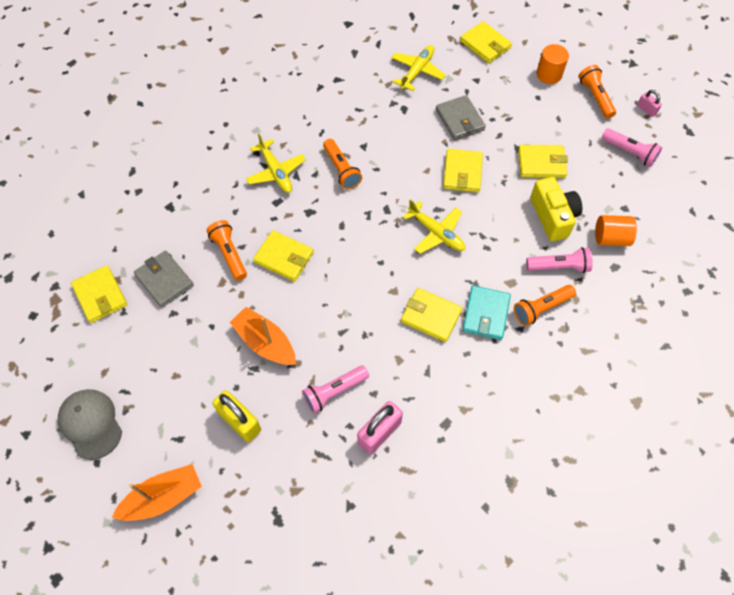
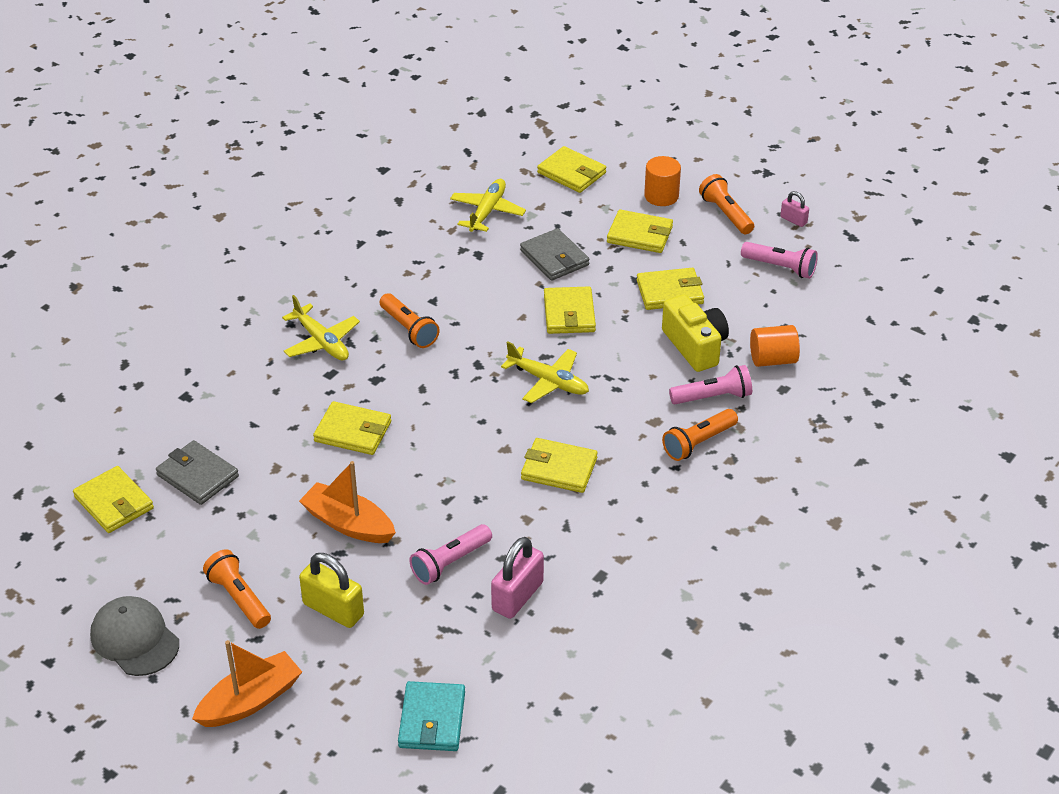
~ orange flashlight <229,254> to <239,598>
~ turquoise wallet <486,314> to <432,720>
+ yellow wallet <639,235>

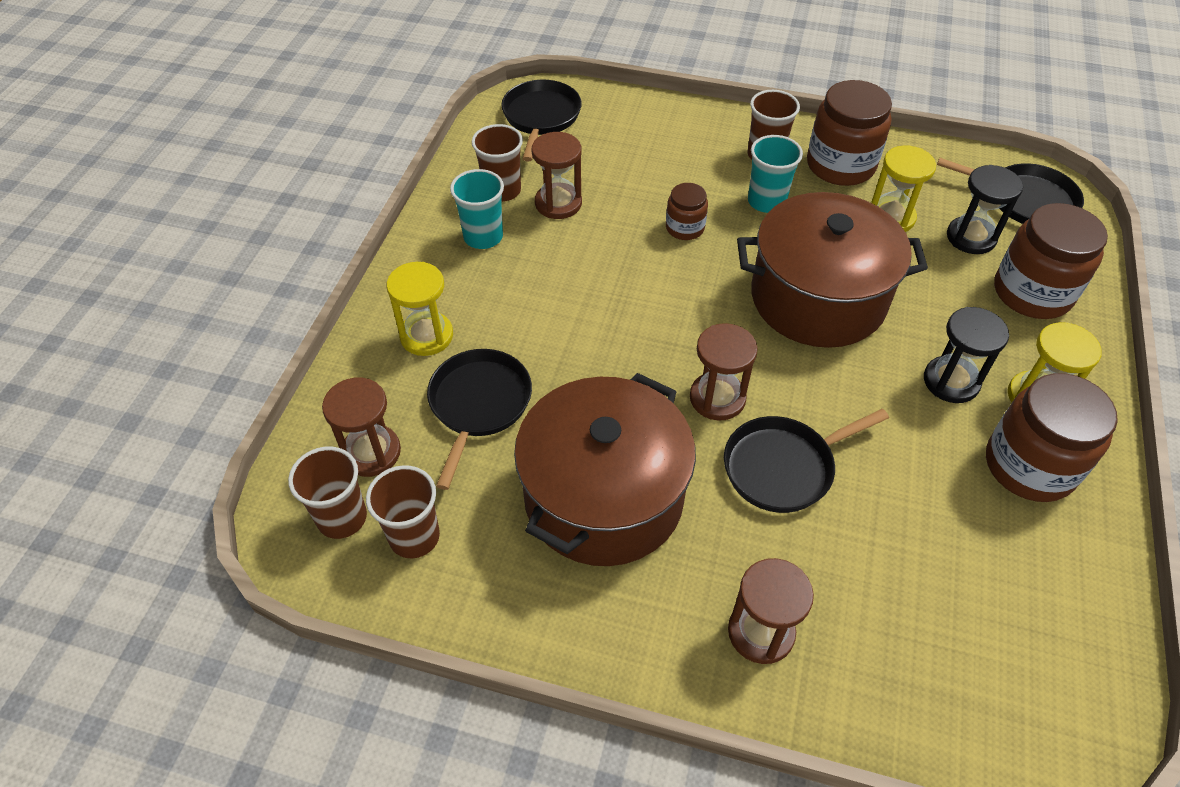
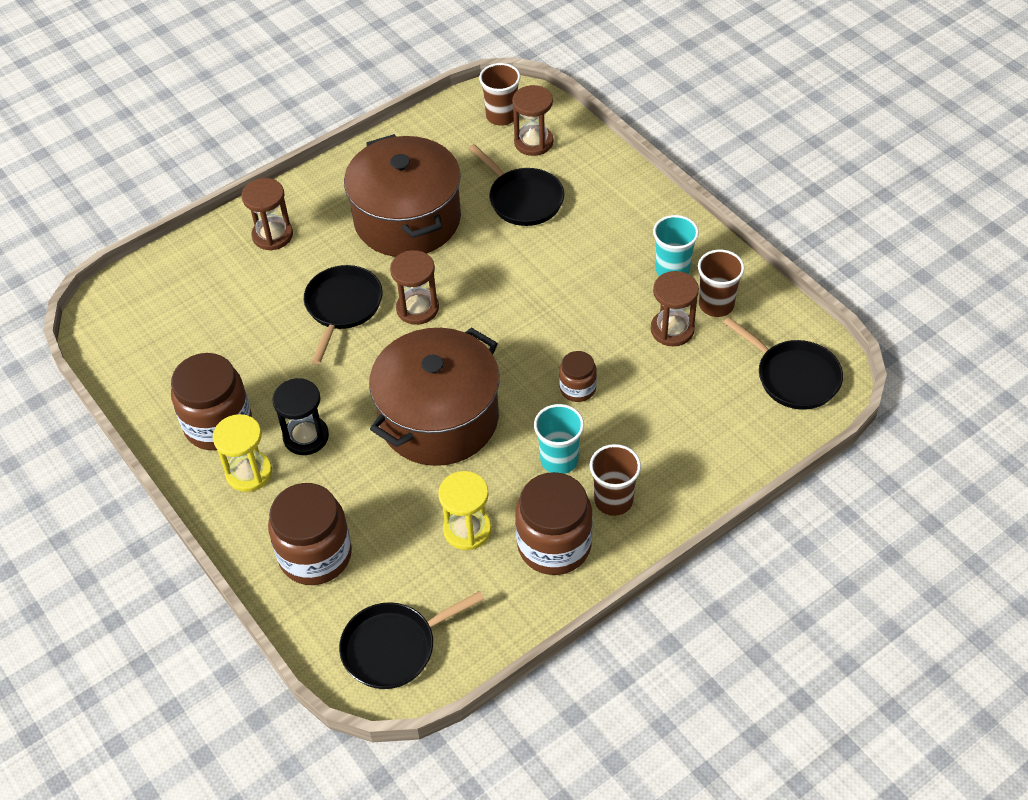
- brown cup <414,537>
- yellow hourglass <426,336>
- black hourglass <971,237>

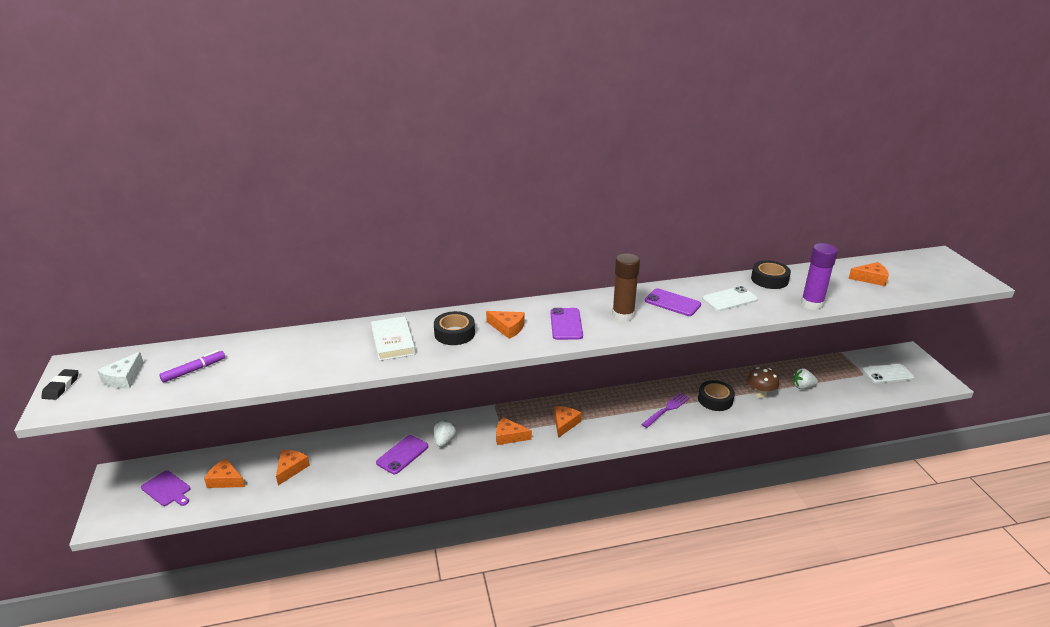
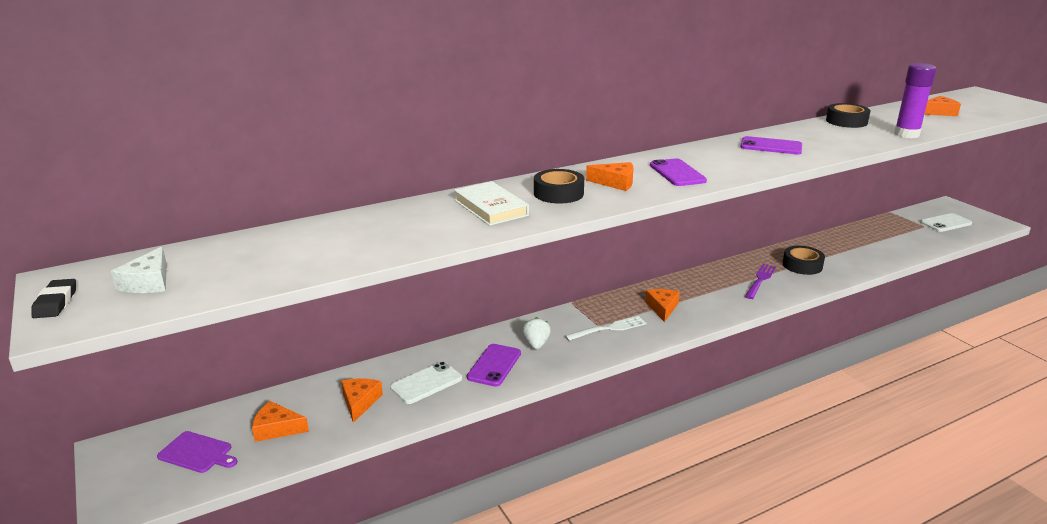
- purple marker <194,370>
~ orange cheese <509,436> to white fork <608,329>
- brown glue stick <623,315>
~ white phone <729,299> to <426,383>
- brown mushroom <760,394>
- white strawberry <802,386>

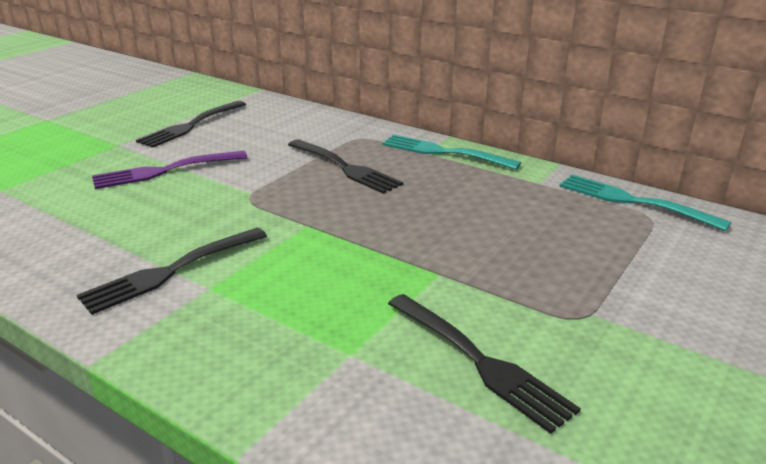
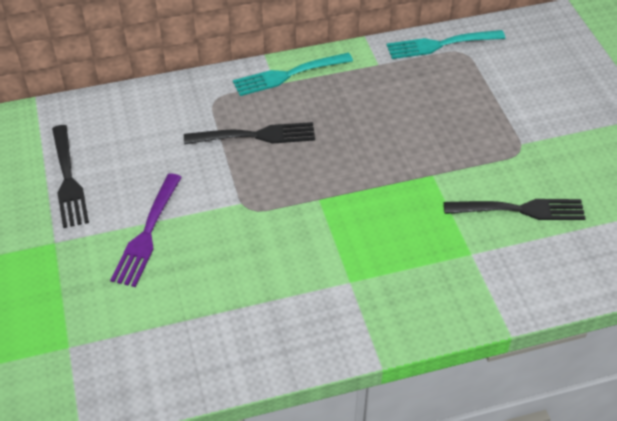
- black fork <172,270>

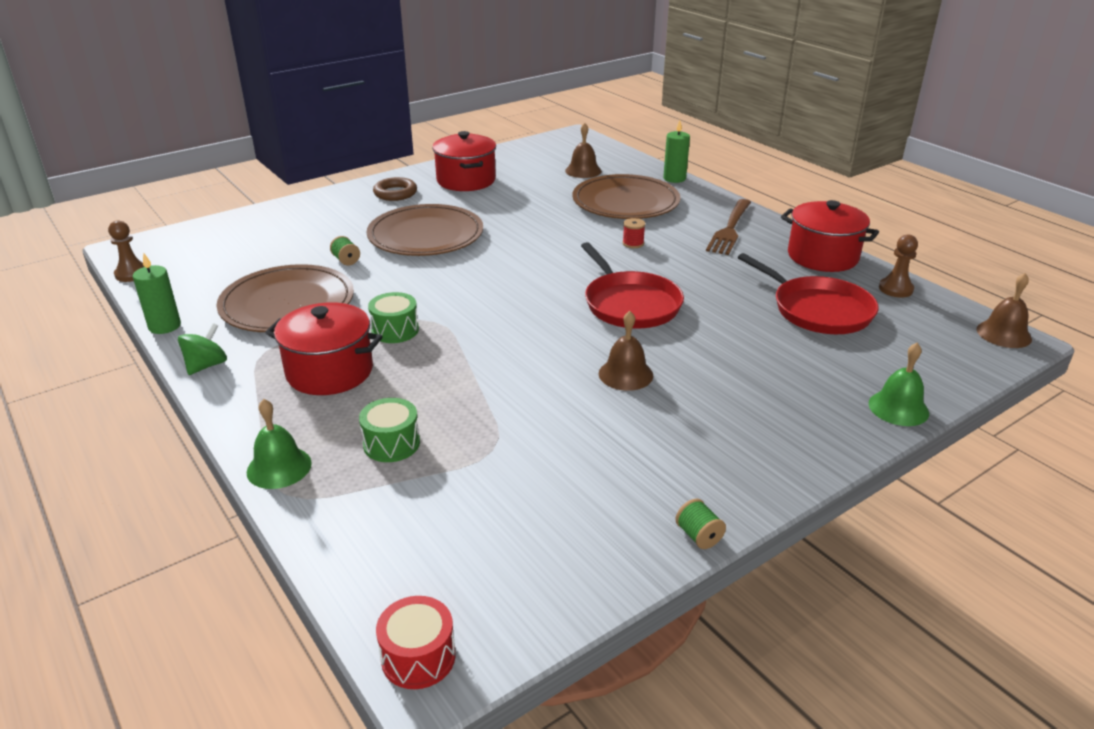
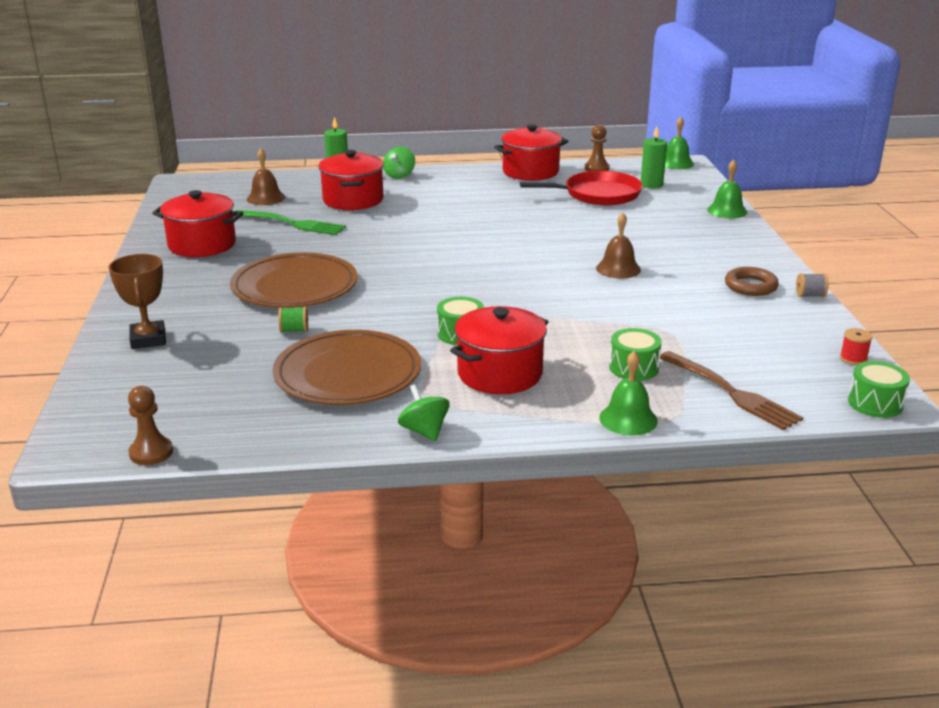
~ green candle <164,326> to <651,184>
~ brown ring <395,193> to <750,286>
~ red drum <418,657> to green drum <875,403>
~ brown plate <625,202> to red pot <353,200>
- red pan <630,304>
~ red spool <633,243> to <853,359>
~ green spool <698,536> to grey spool <810,295>
~ brown fork <730,229> to <731,392>
~ brown bell <1003,334> to green bell <676,163>
+ brown trophy <148,339>
+ green fork <292,223>
+ green spinning top <399,175>

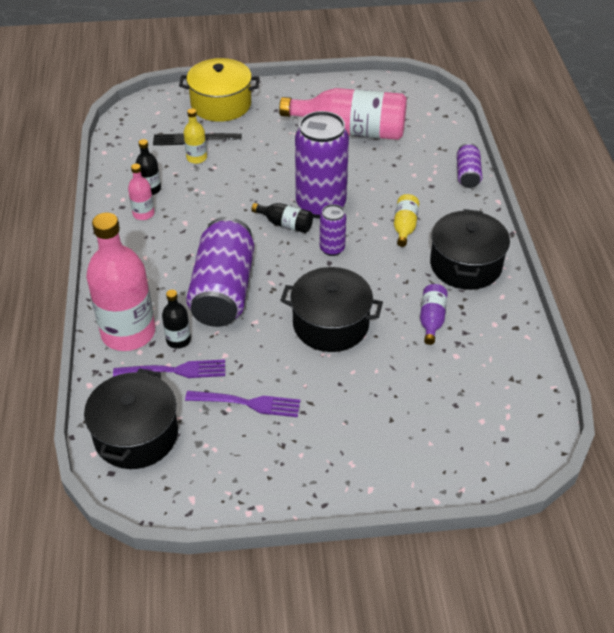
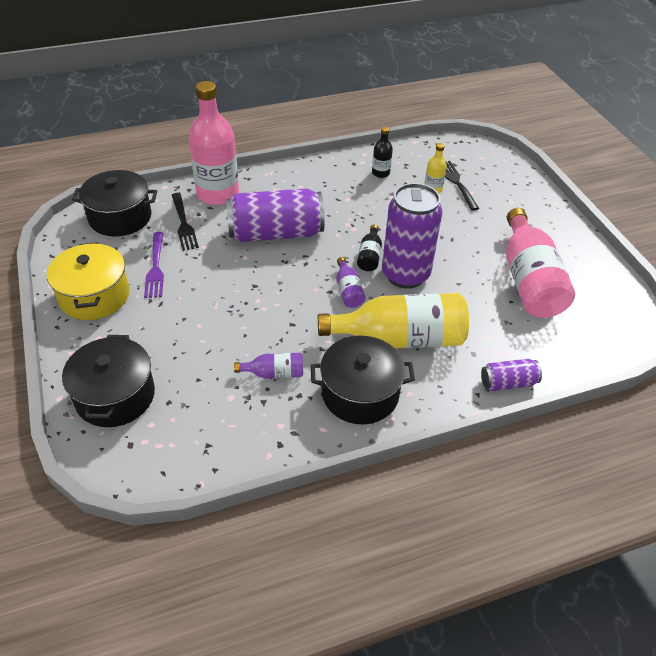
~ purple fork <174,371> to black fork <183,223>
- pink bottle <143,214>
- black bottle <178,340>
~ yellow pot <221,104> to <94,296>
~ black pot <330,324> to <115,396>
~ purple can <332,249> to purple bottle <348,290>
~ yellow bottle <404,226> = <399,338> x2.22

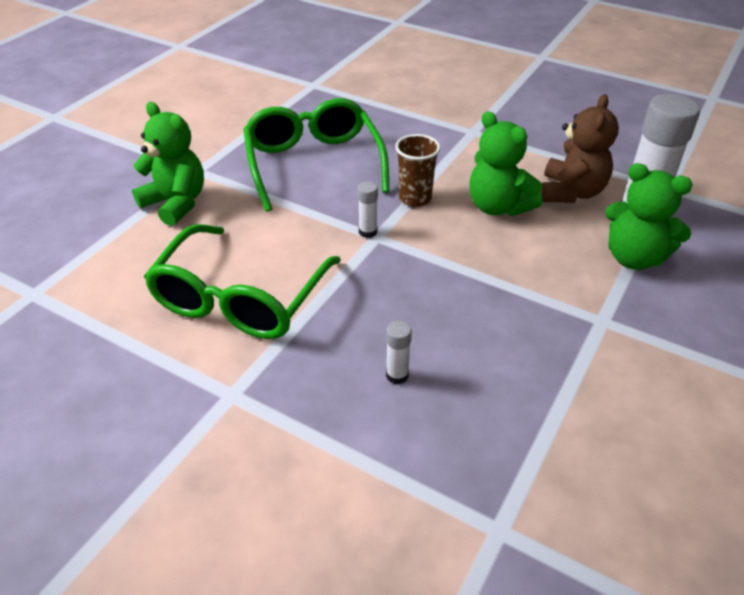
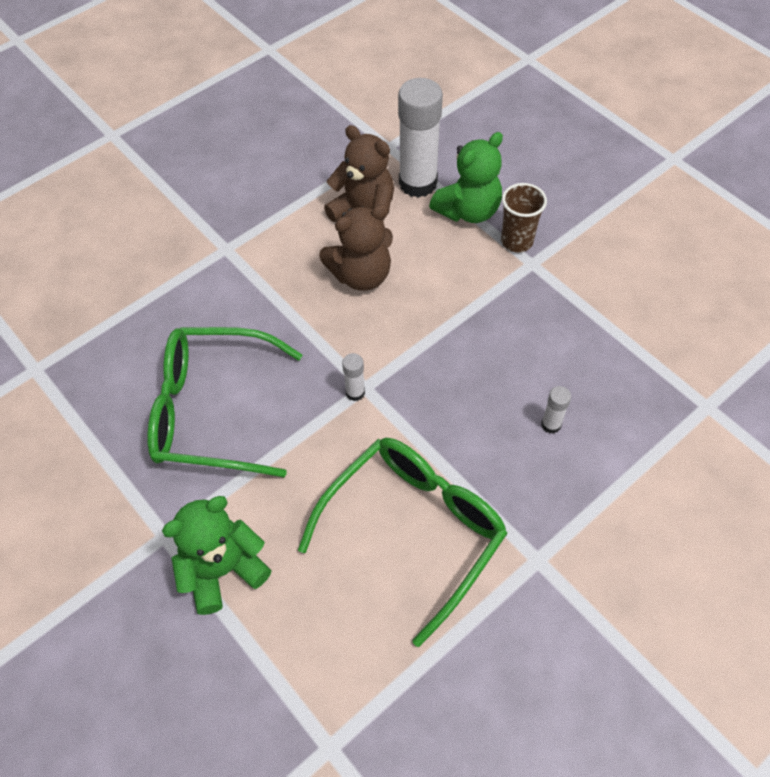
~ green glasses <240,299> = <414,530> 90 degrees counterclockwise
~ brown cup <415,198> to <517,241>
~ green teddy bear <498,207> to brown teddy bear <361,275>

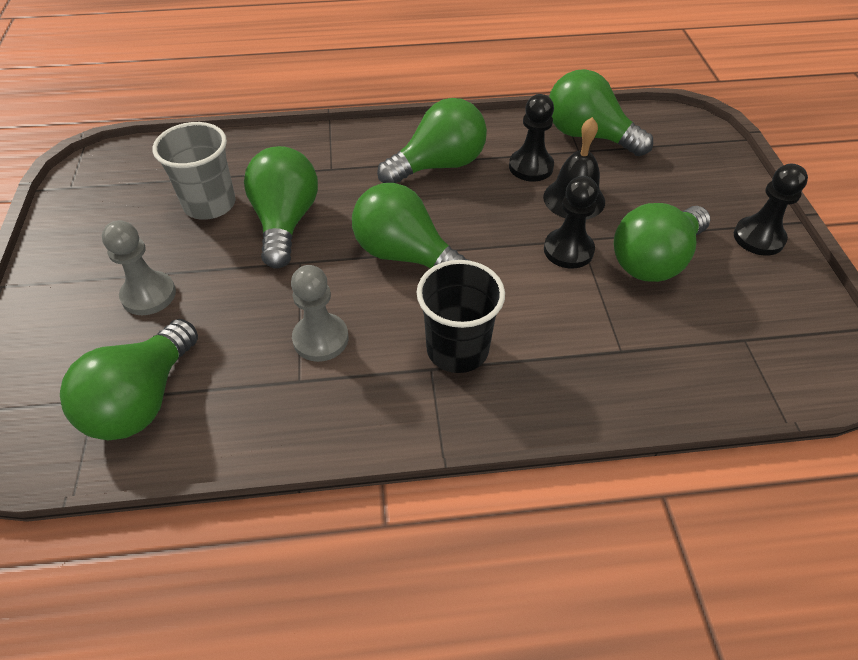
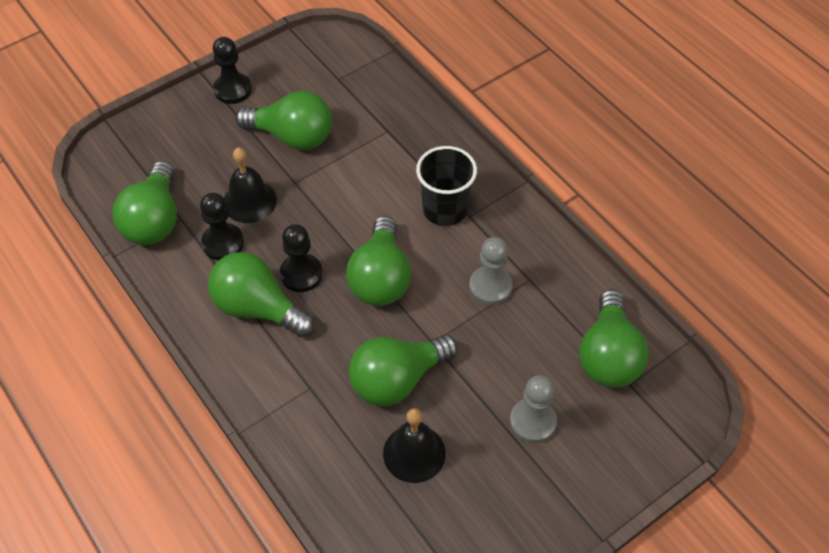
~ green light bulb <142,400> = <608,355> 105 degrees clockwise
~ grey cup <209,204> to black bell <414,453>
~ black pawn <568,250> to <301,274>

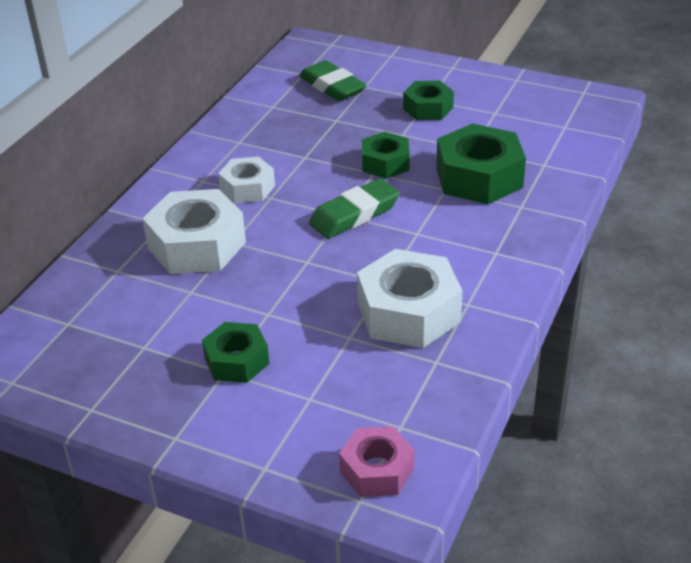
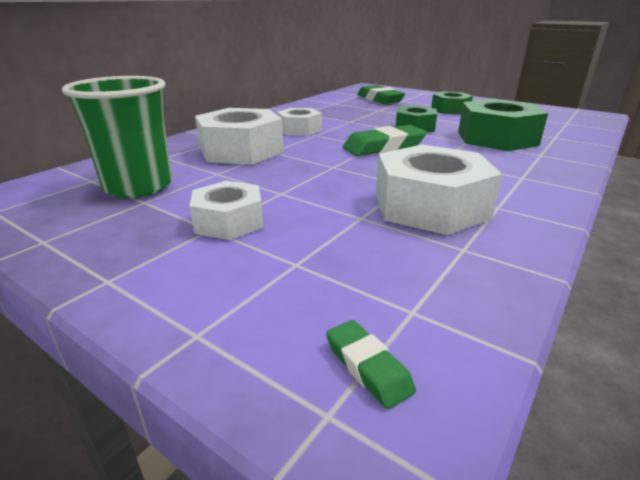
~ green nut <237,361> to white nut <229,221>
~ pink nut <377,470> to green eraser <368,367>
+ green cup <138,186>

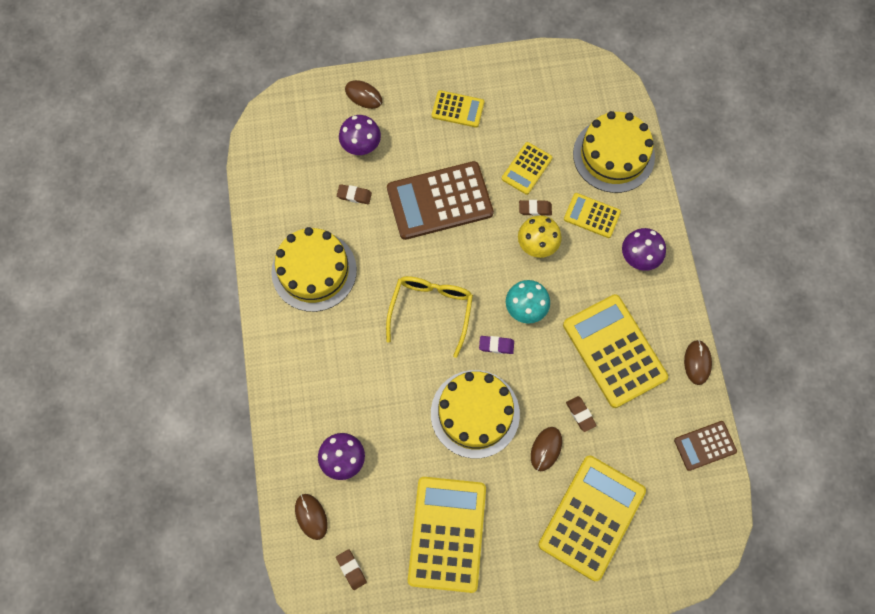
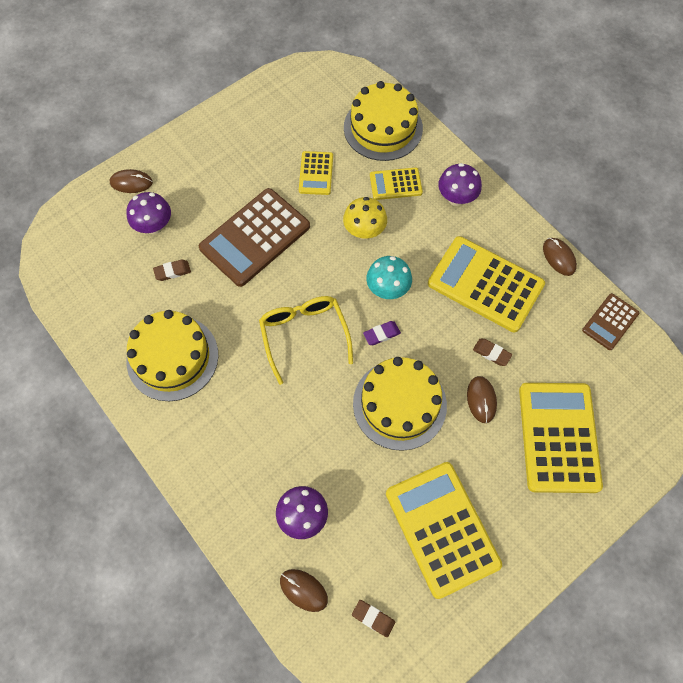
- yellow calculator <458,109>
- brown eraser <535,209>

